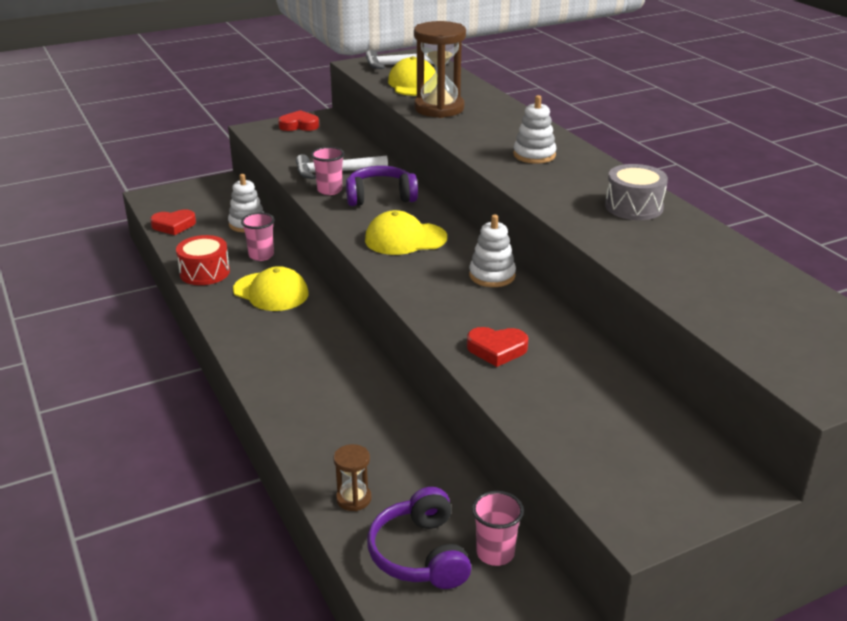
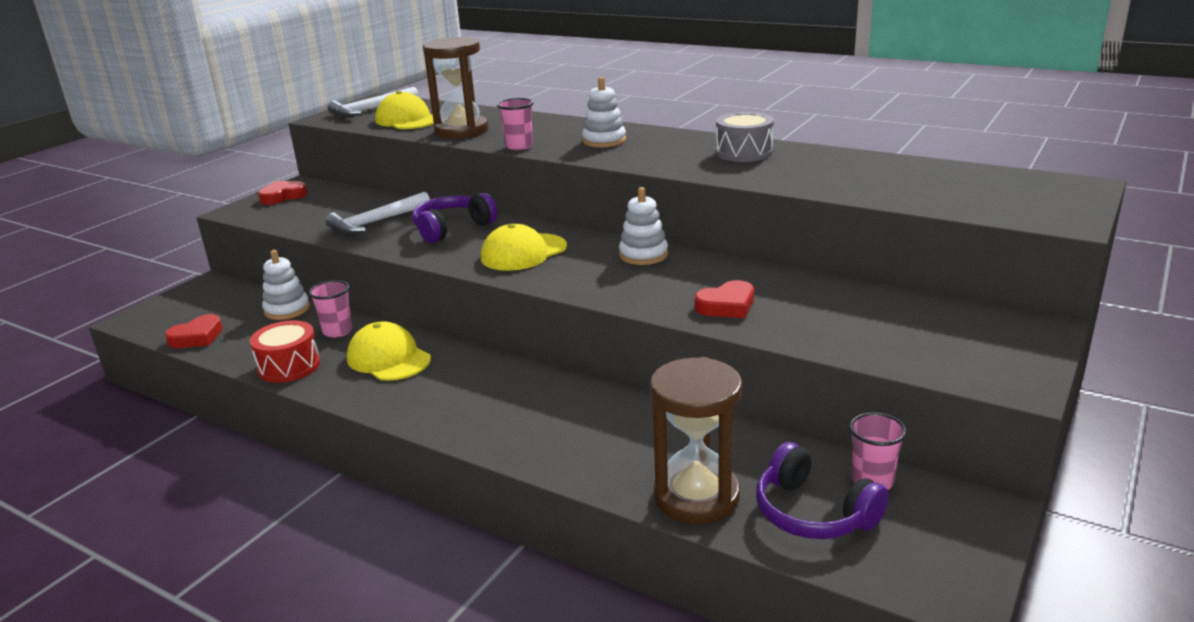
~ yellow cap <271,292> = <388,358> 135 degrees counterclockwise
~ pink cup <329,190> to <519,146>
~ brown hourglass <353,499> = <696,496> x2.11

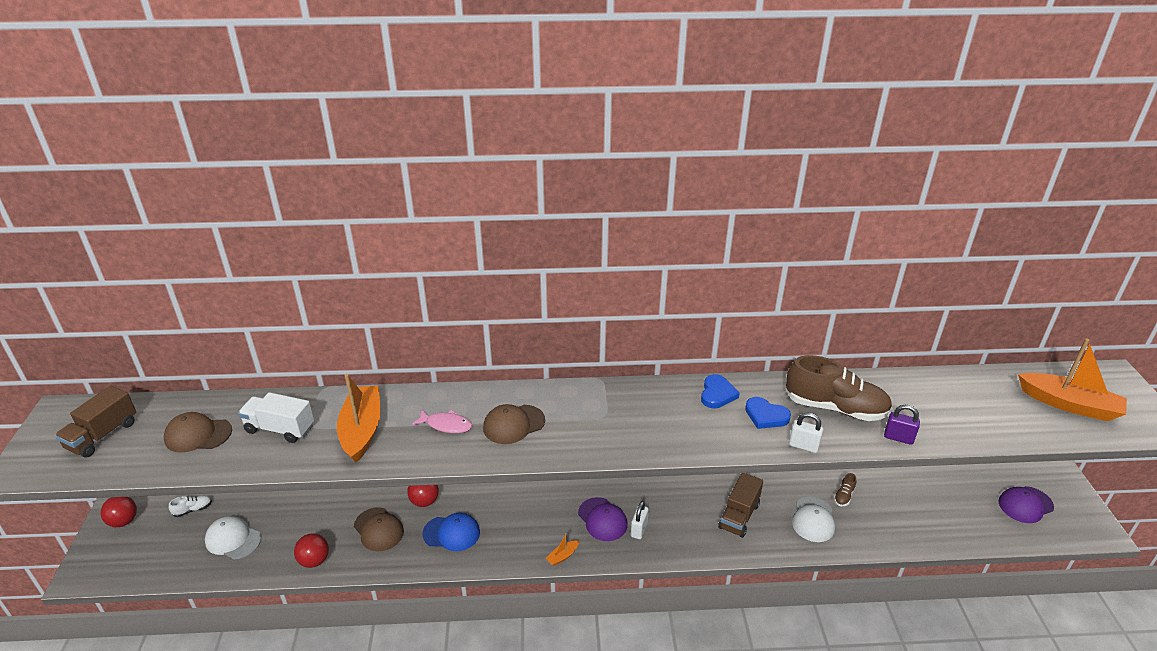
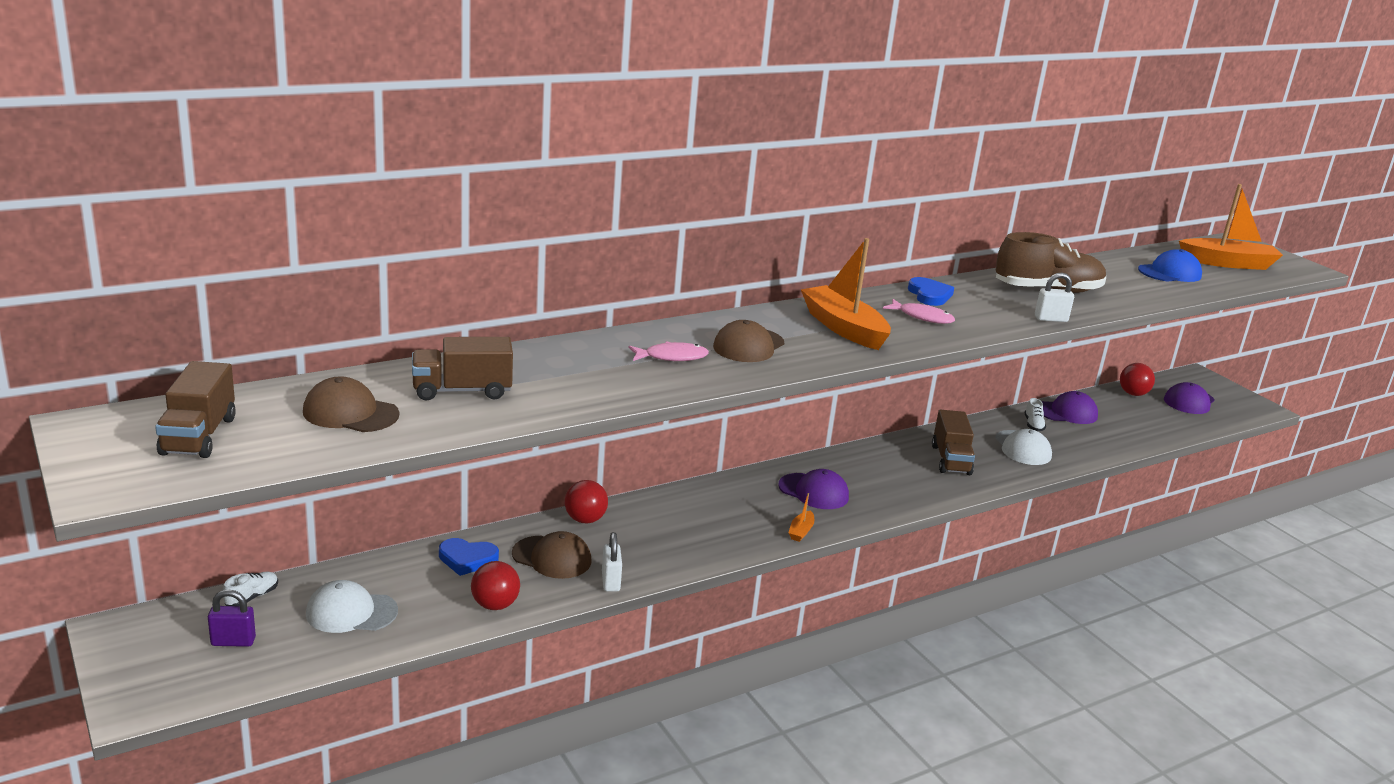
~ red ball <124,521> to <1133,394>
~ brown cap <198,435> = <350,413> 45 degrees clockwise
~ white truck <280,429> to brown truck <462,391>
~ orange boat <362,430> to <843,328>
~ blue cap <451,533> to <1169,273>
~ white padlock <639,529> to <610,582>
~ blue heart <766,416> to <467,559>
~ brown shoe <844,496> to white shoe <1033,425>
~ purple padlock <898,438> to <233,641>
+ pink fish <922,317>
+ purple cap <1066,412>

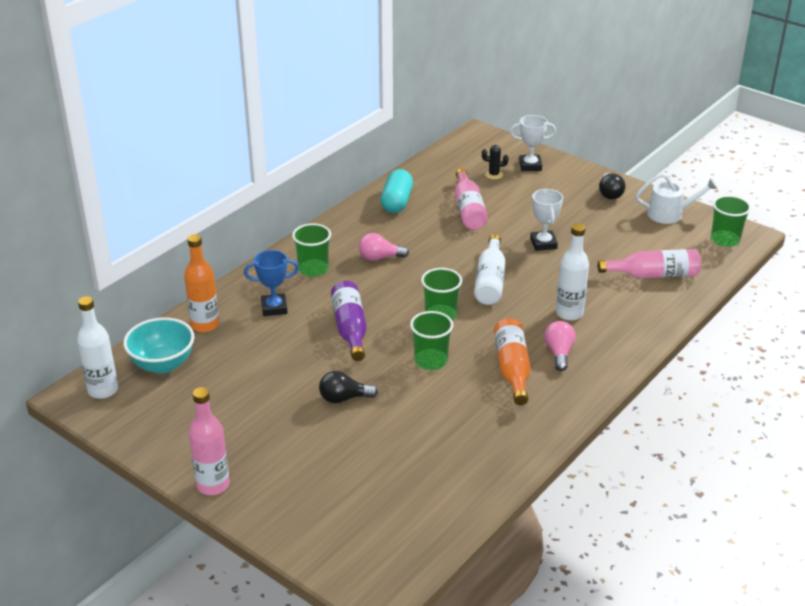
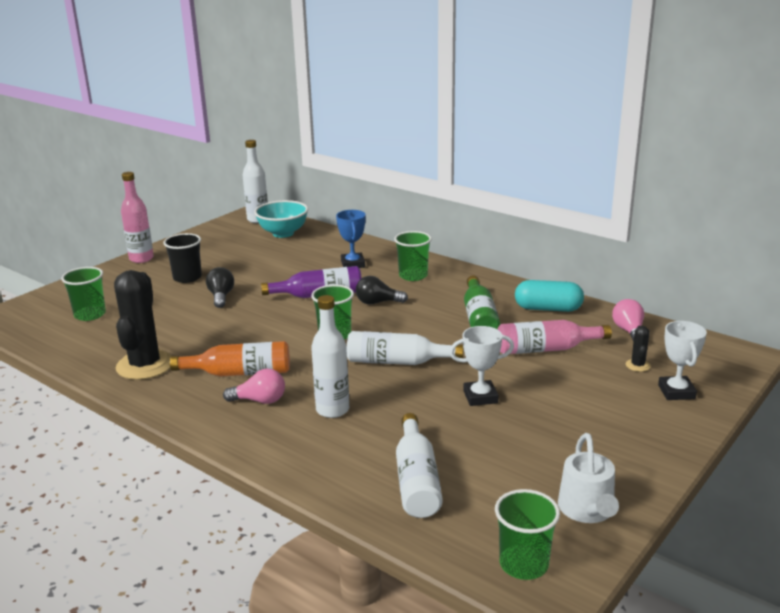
- orange bottle <205,325>
~ pink light bulb <380,258> to <629,331>
~ green cup <431,361> to <90,314>
~ pink bottle <653,275> to white bottle <416,480>
~ black light bulb <610,194> to <377,302>
+ black cactus <145,365>
+ black cup <187,277>
+ green bottle <479,318>

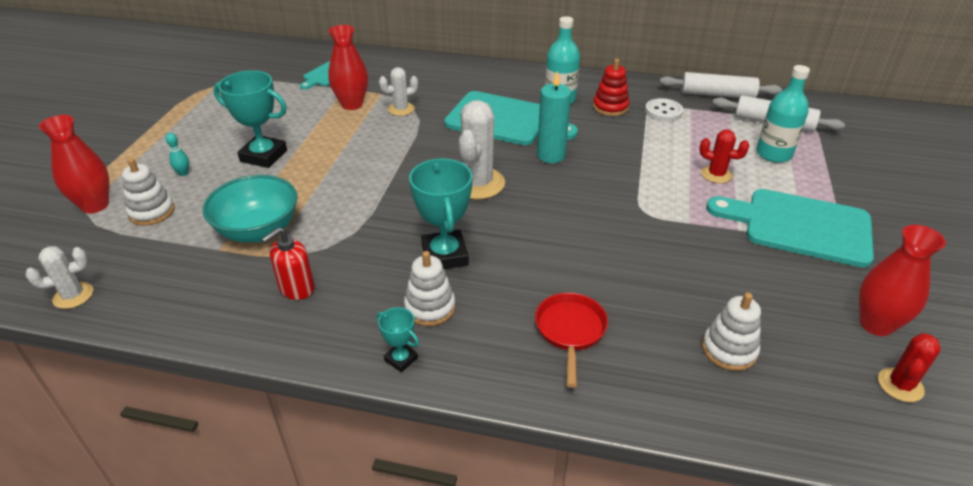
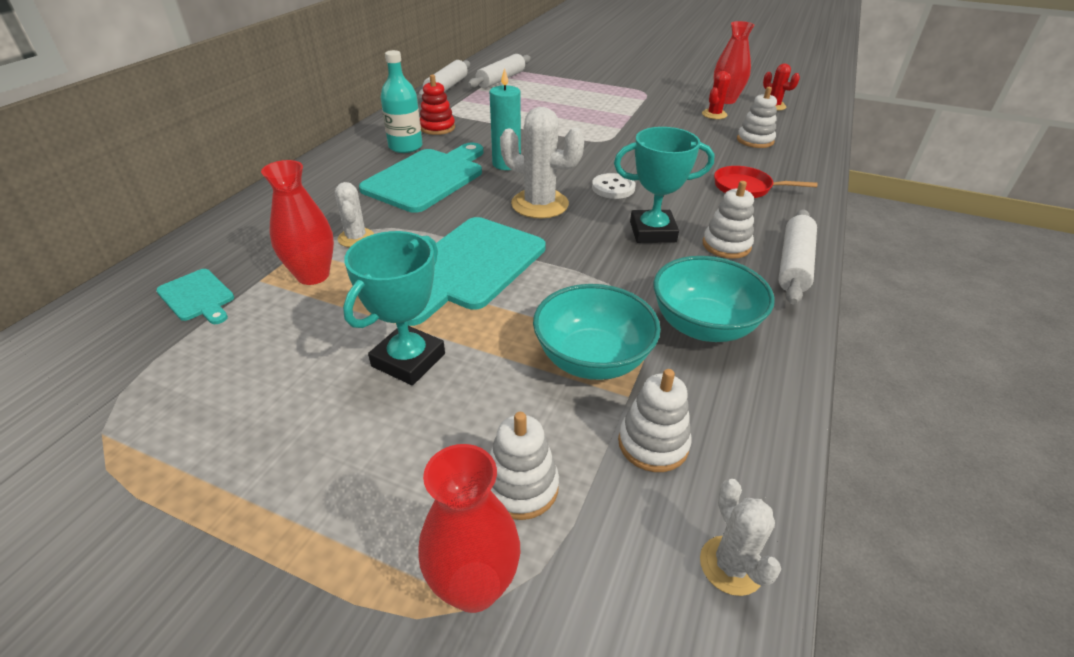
- turquoise bowling pin <183,173>
~ red soap dispenser <296,288> to turquoise bowl <703,326>
~ turquoise trophy <401,359> to white rolling pin <794,264>
~ white button <663,111> to <613,188>
~ red cactus <716,174> to <714,114>
~ turquoise cutting board <800,226> to <470,266>
- turquoise bottle <773,154>
+ white stacking toy <653,443>

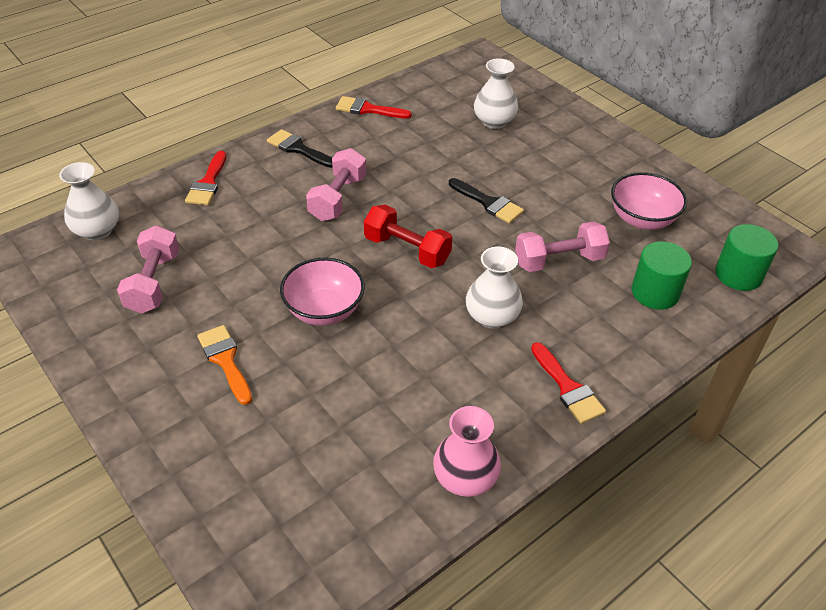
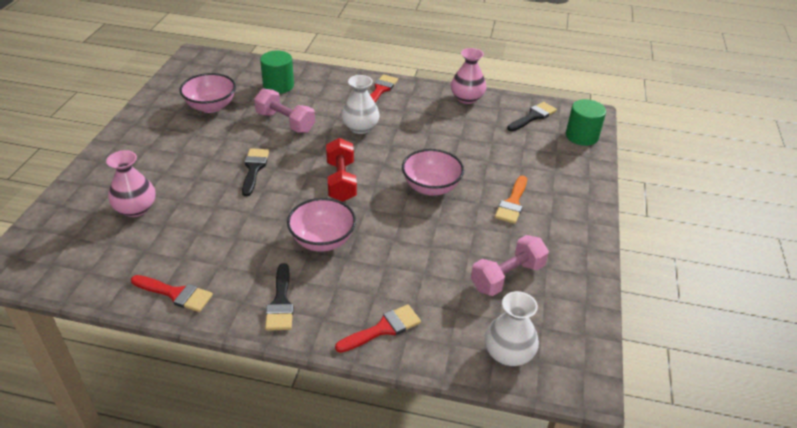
~ pink dumbbell <338,198> to pink bowl <322,240>
~ red brush <368,109> = <176,294> 45 degrees counterclockwise
~ white vase <494,121> to pink vase <136,209>
~ green cylinder <738,274> to <581,136>
+ black brush <533,116>

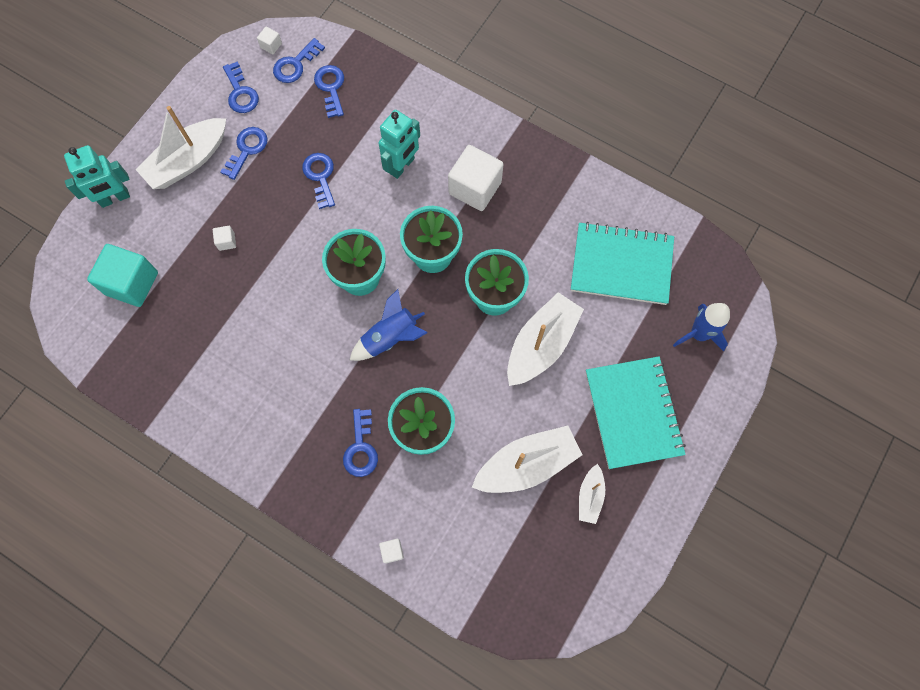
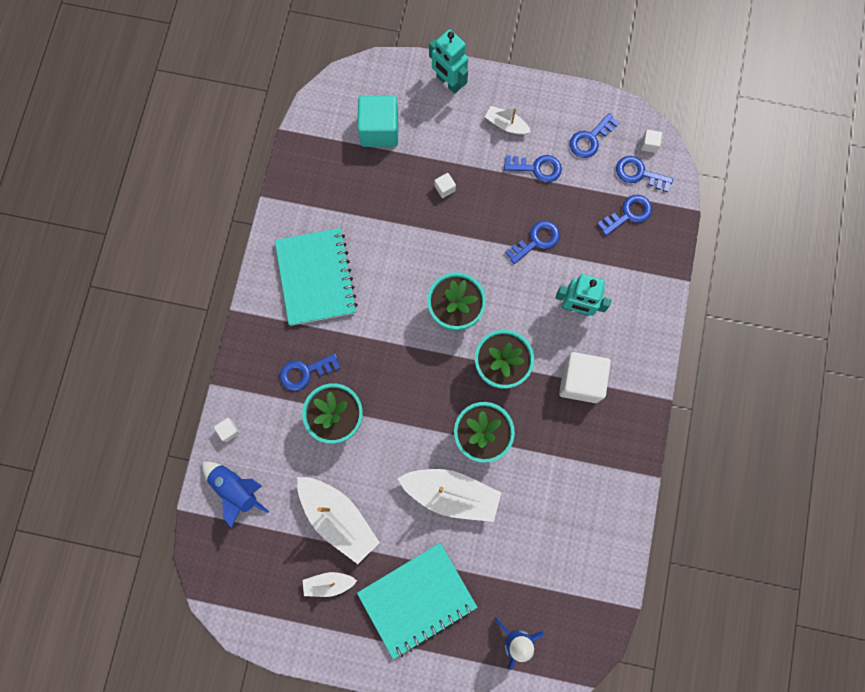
~ white boat <188,161> = <506,125> x0.52
~ blue rocket <390,338> to <236,489>
~ turquoise notebook <621,265> to <316,278>

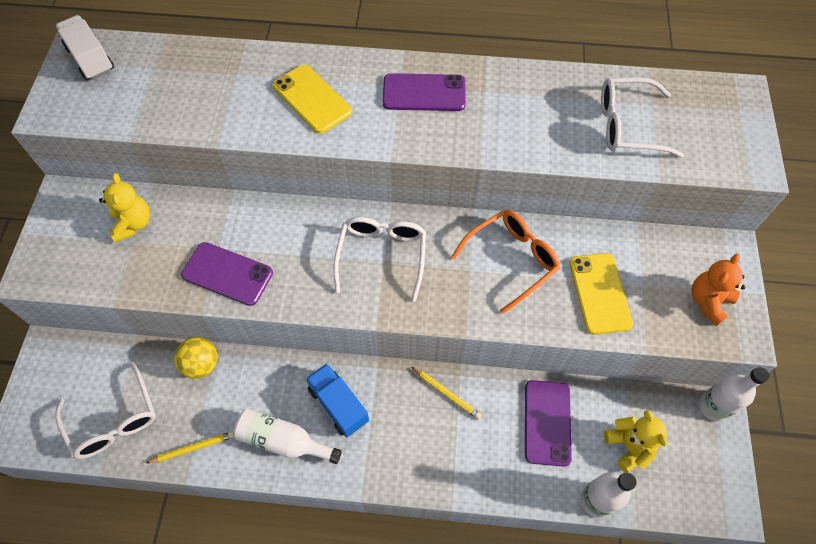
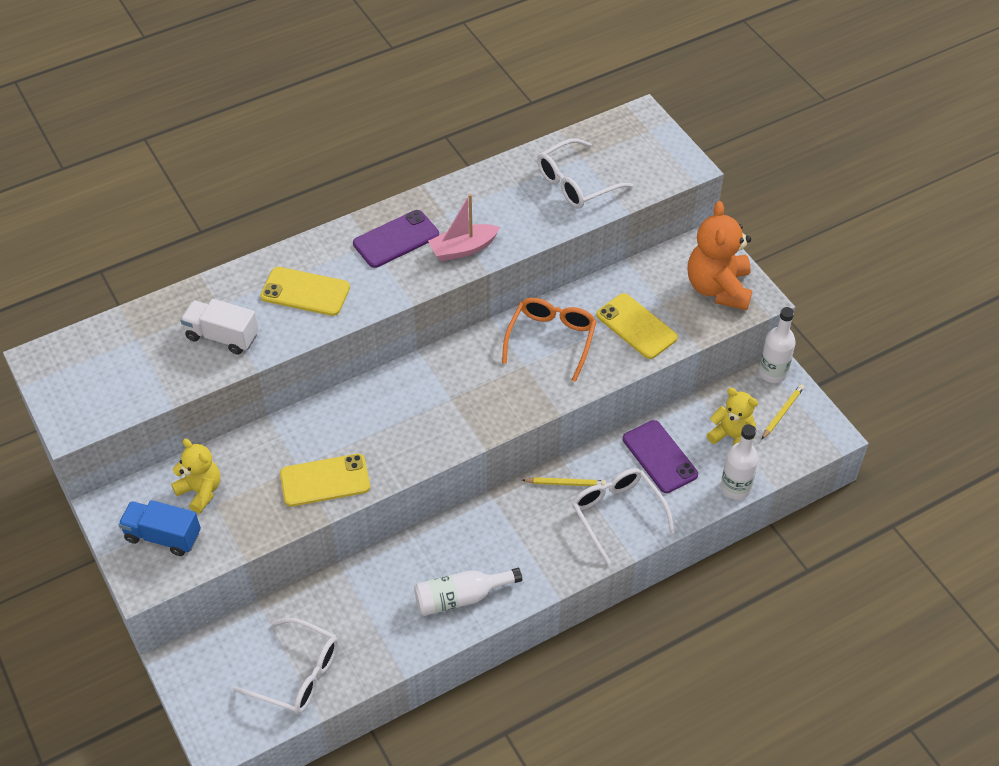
~ white truck <91,59> to <222,336>
~ yellow pencil <193,448> to <782,412>
- yellow ball <201,364>
~ purple phone <227,274> to yellow phone <325,480>
~ blue truck <338,405> to <163,536>
~ white glasses <382,256> to <617,514>
~ orange teddy bear <708,301> = <718,288> x1.62
+ pink boat <463,249>

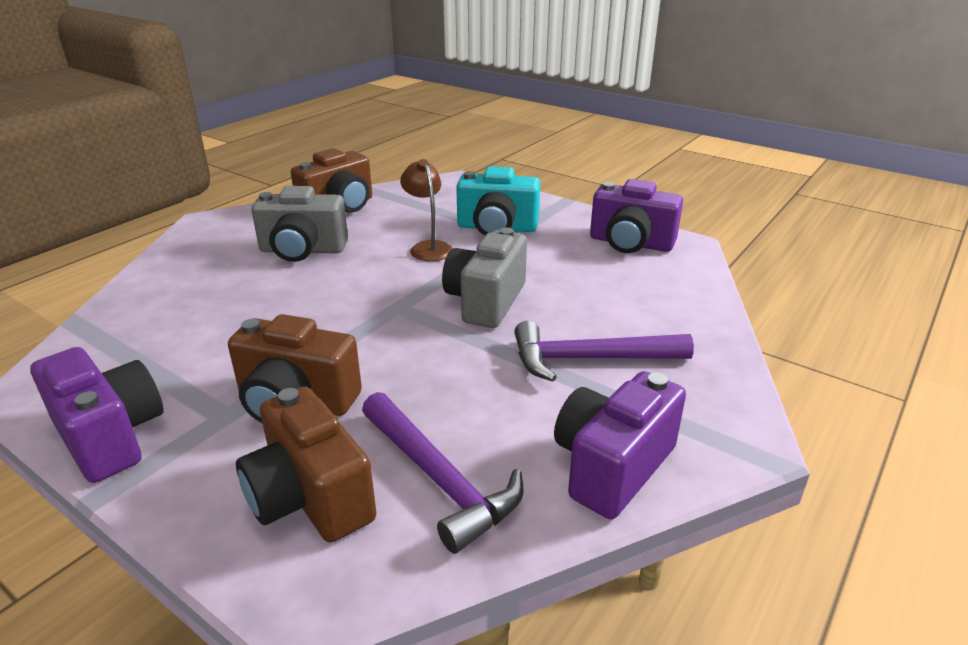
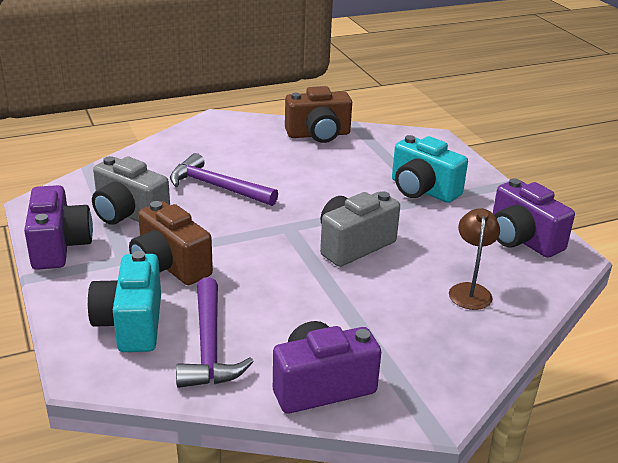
~ brown camera <310,497> to turquoise camera <131,324>
~ grey camera <302,250> to <129,214>
~ brown lamp <428,247> to <470,290>
~ purple hammer <589,359> to <217,187>

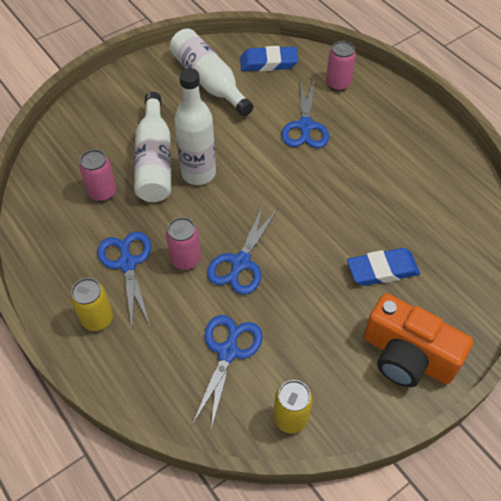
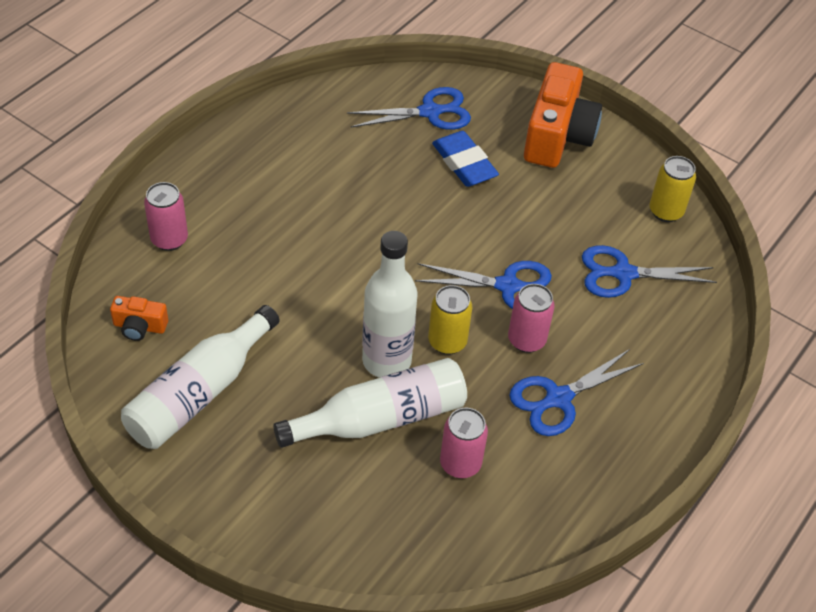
~ yellow can <97,319> to <447,342>
~ blue eraser <268,63> to orange camera <139,327>
~ blue scissors <305,126> to <430,112>

